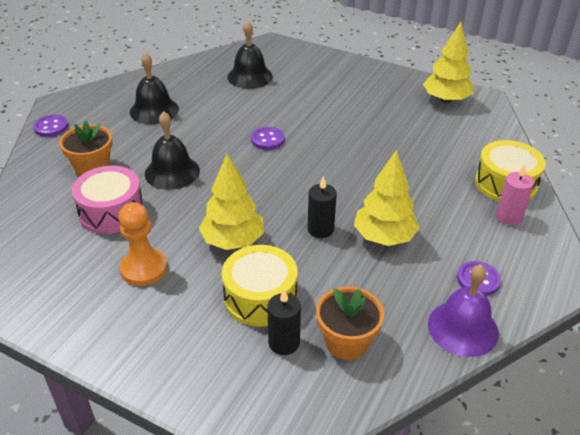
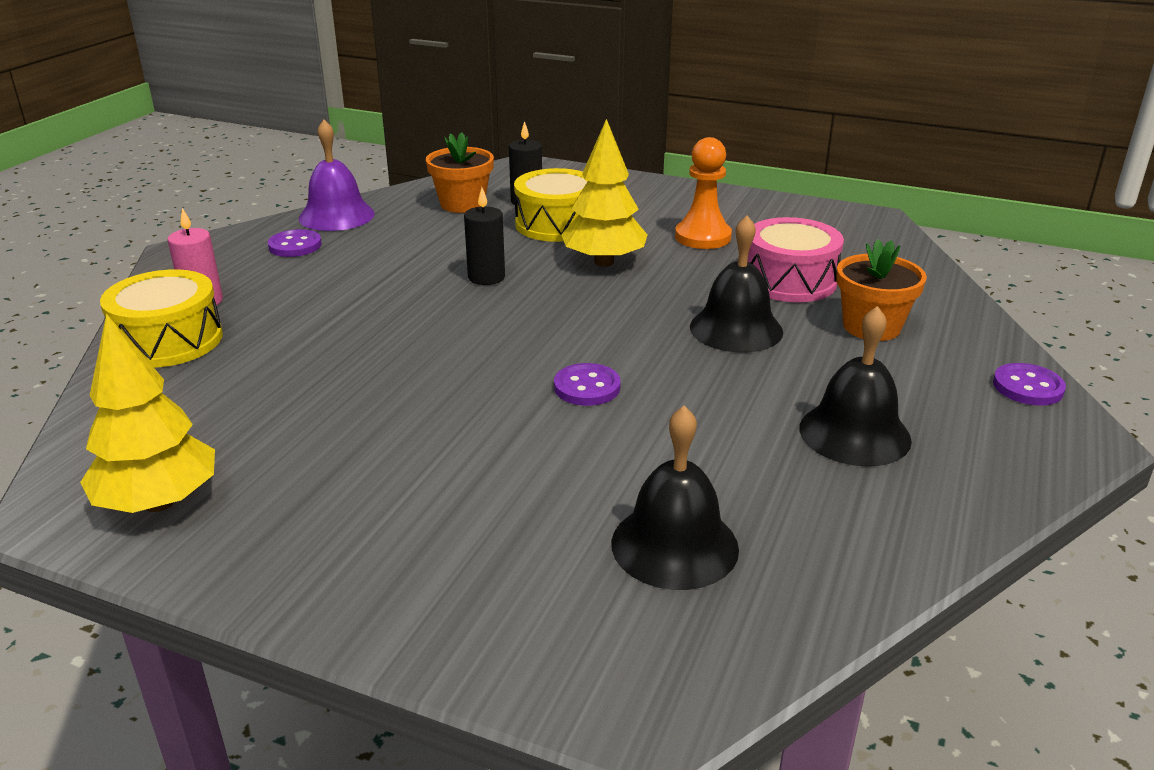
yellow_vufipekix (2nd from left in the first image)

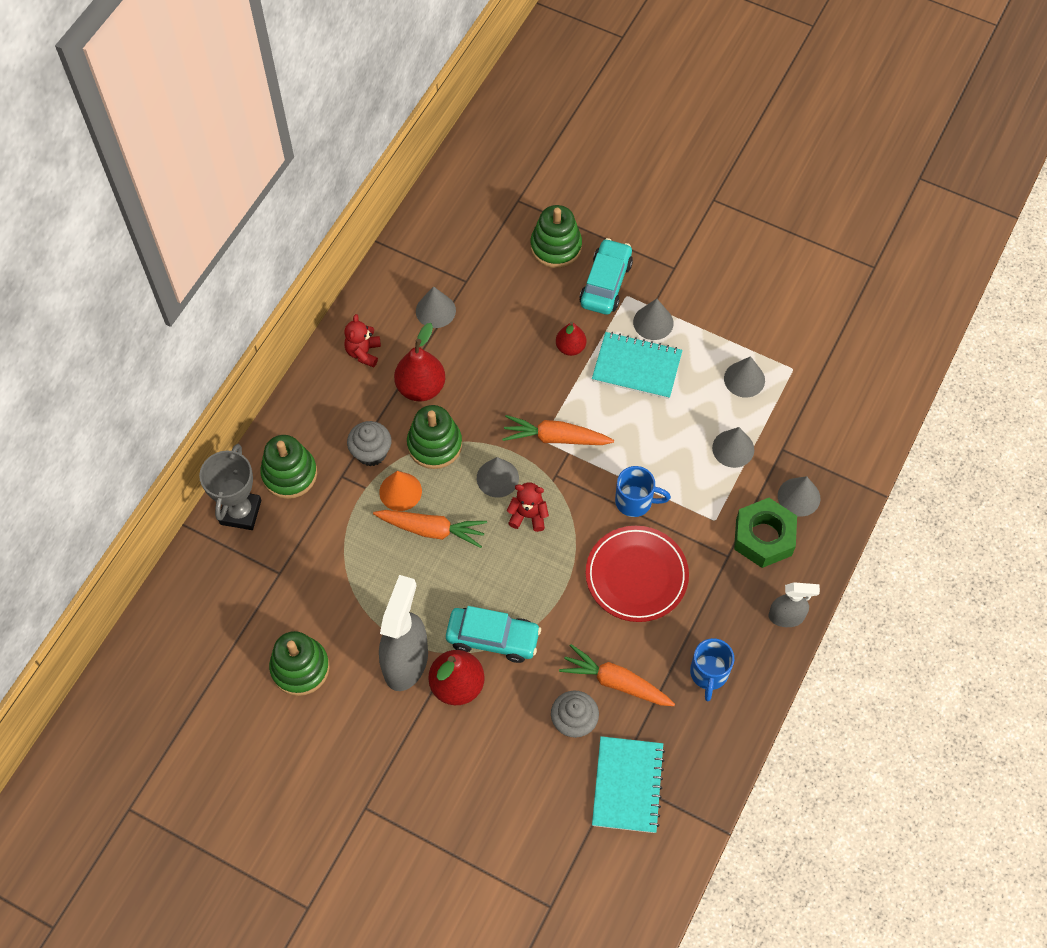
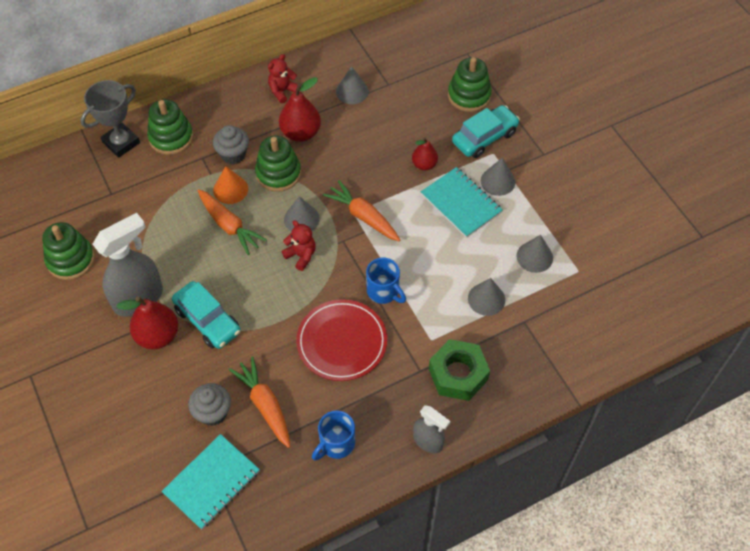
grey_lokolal (6th from left in the first image)

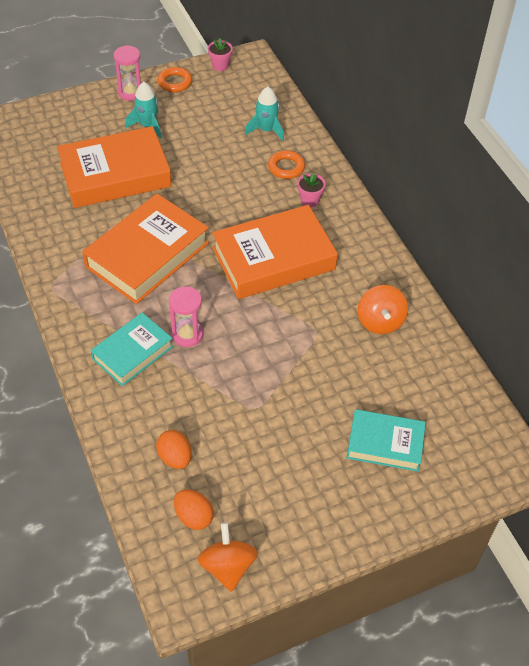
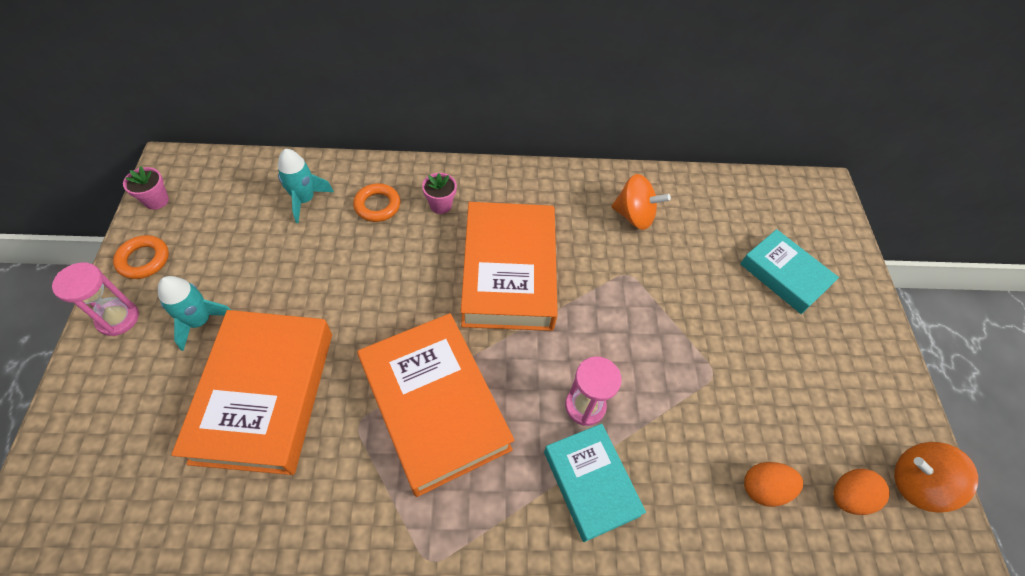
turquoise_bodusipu (2nd from left)

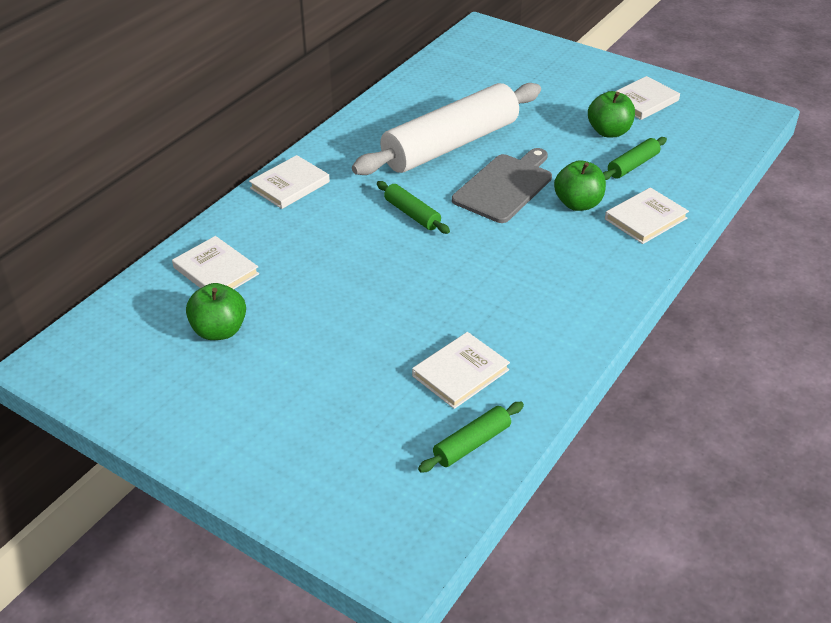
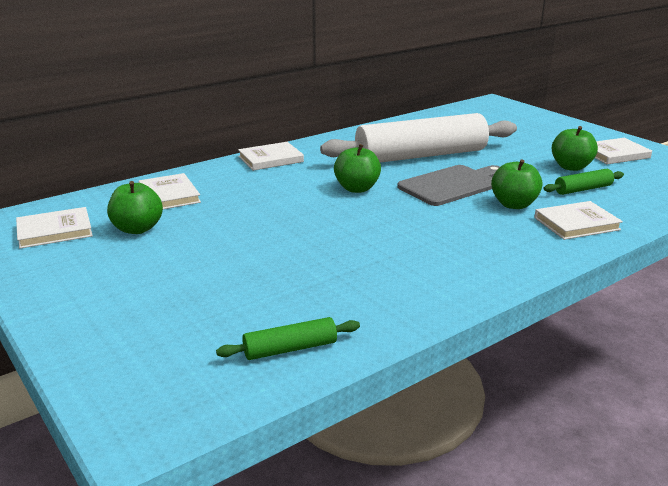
white_bodusipu (1st from left); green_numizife (2nd from left)

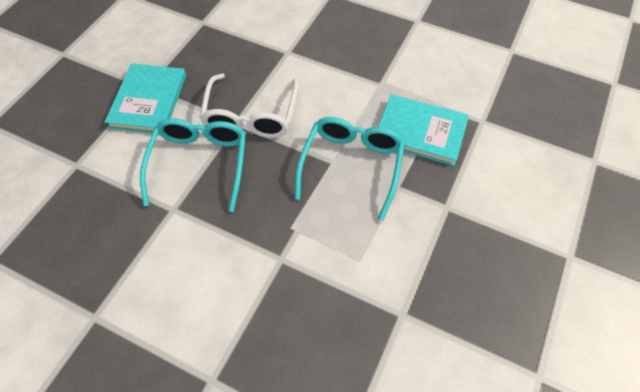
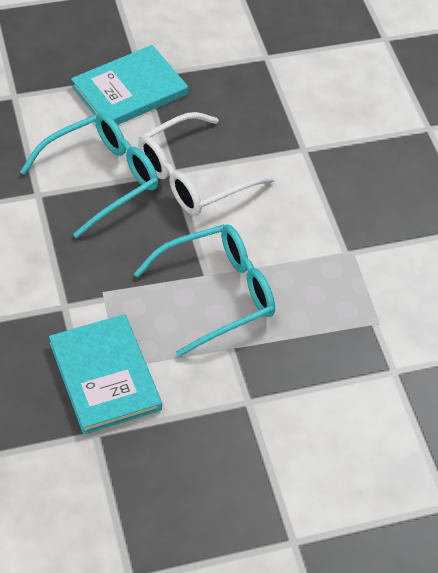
turquoise_bodusipu (1st from left)

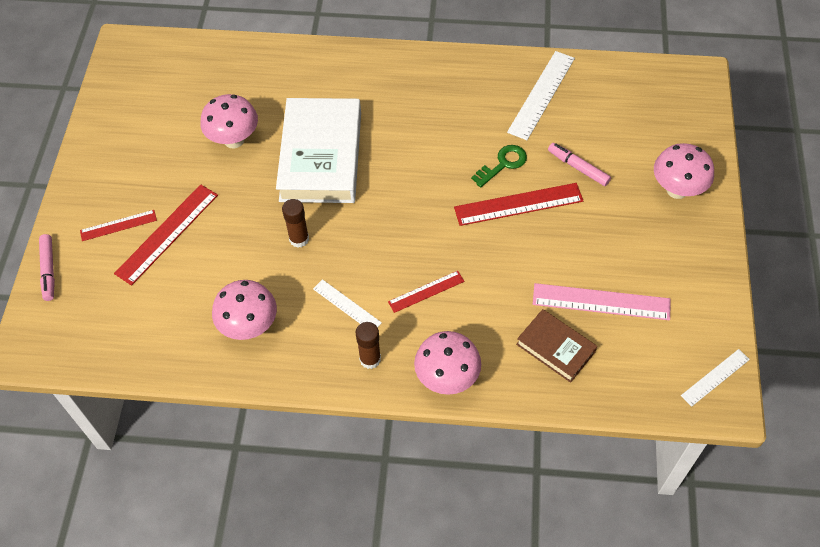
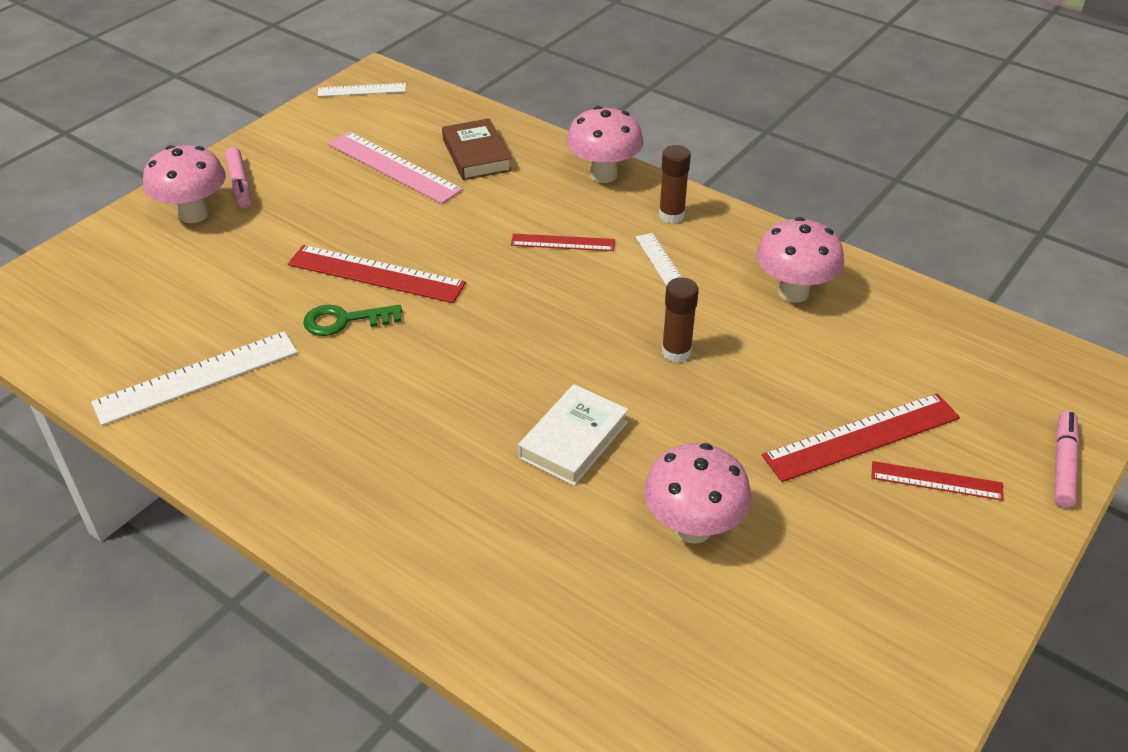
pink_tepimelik (1st from left); white_bodusipu

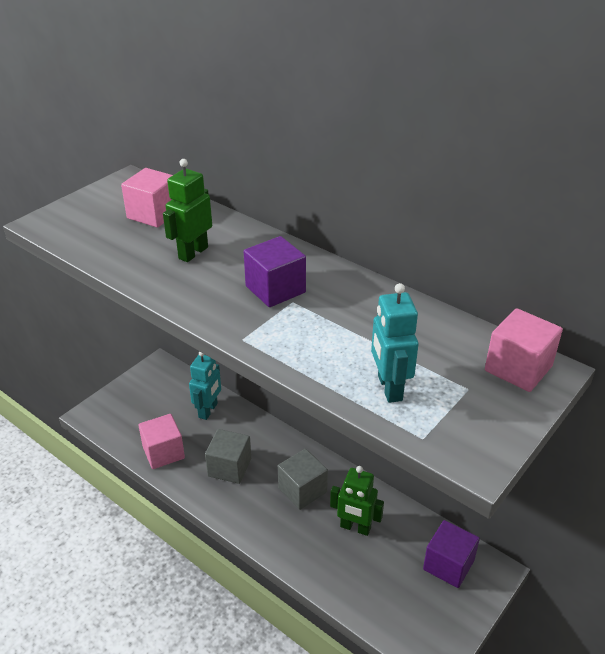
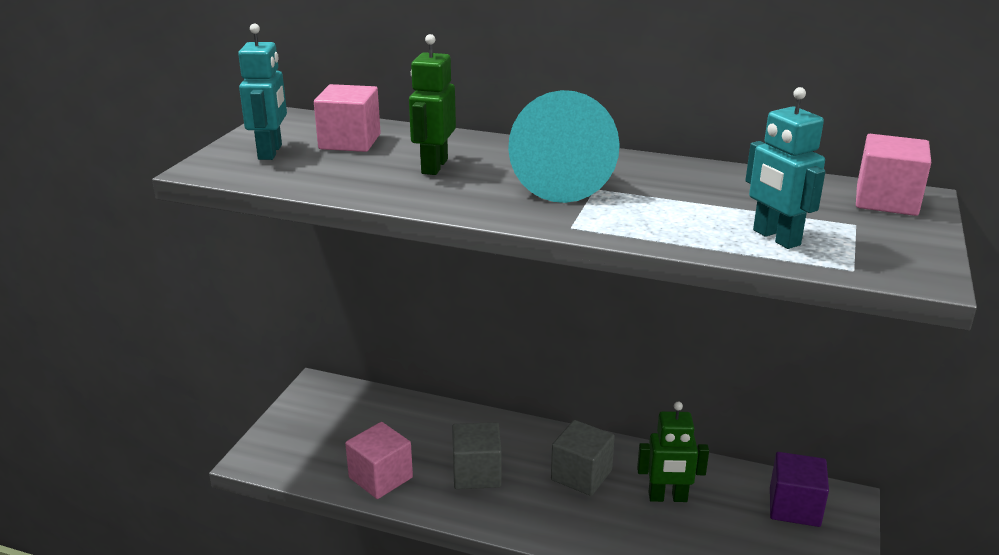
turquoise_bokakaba (1st from left); turquoise_lokolal

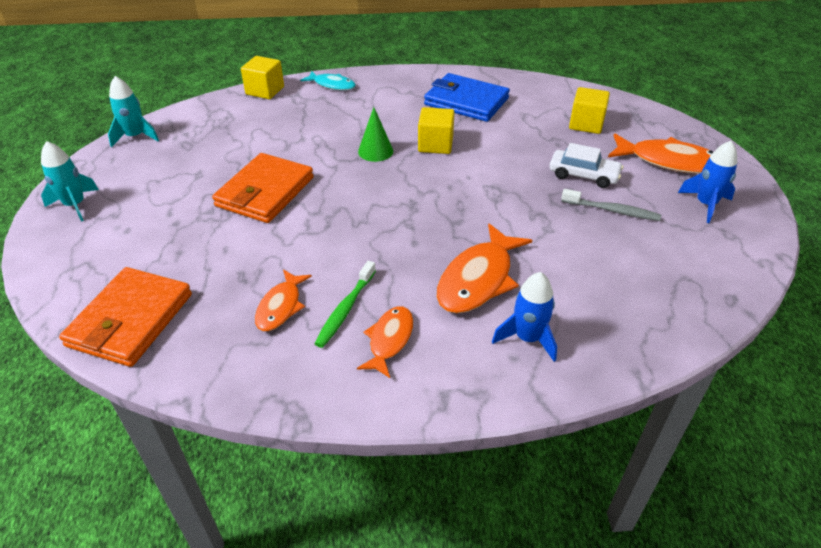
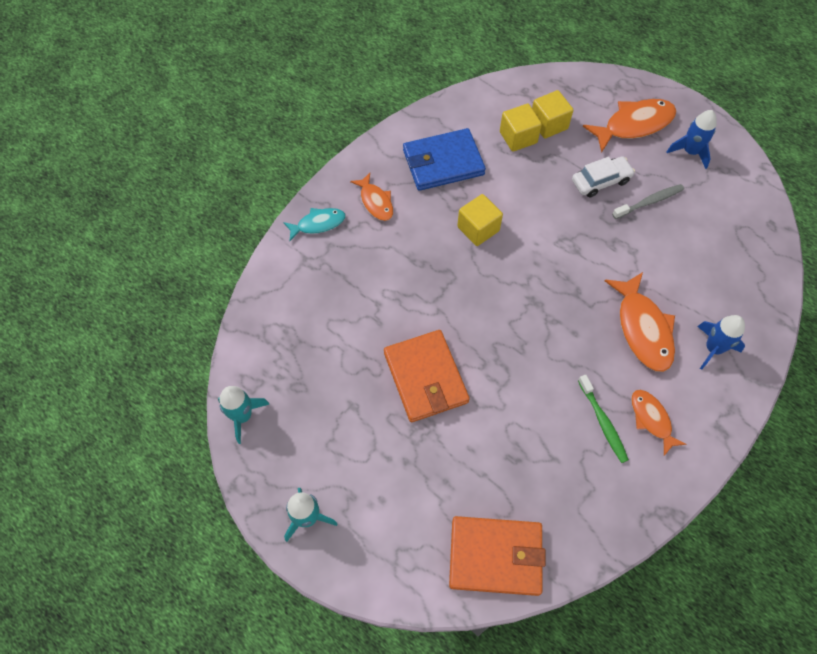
green_lokolal; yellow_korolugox (2nd from left); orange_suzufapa (1st from left); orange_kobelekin (2nd from left)

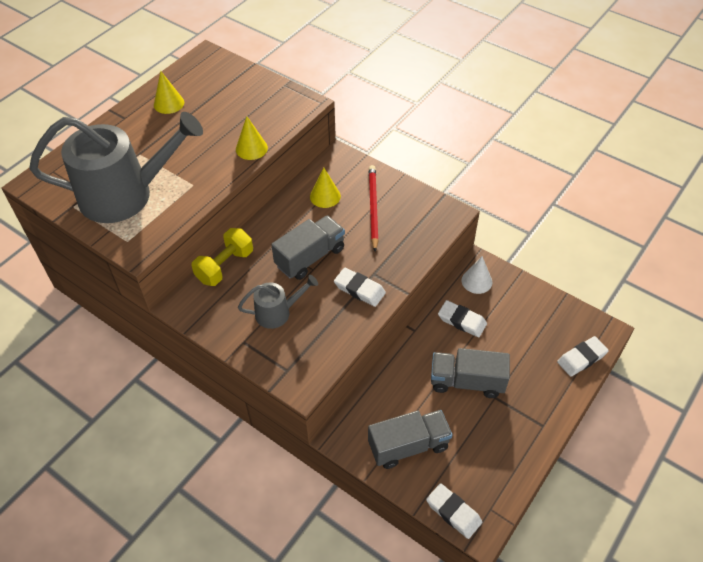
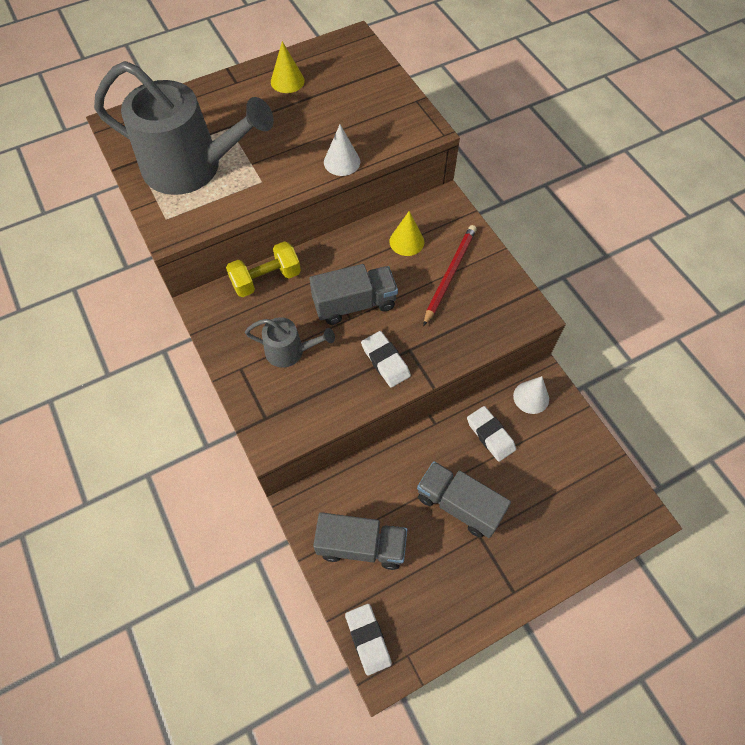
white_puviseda (4th from left in the first image); white_lokolal (1st from left)

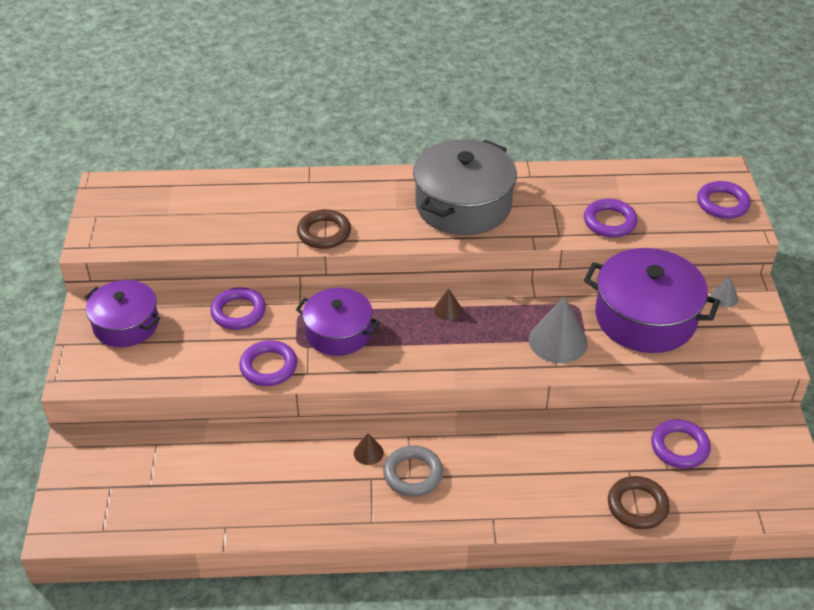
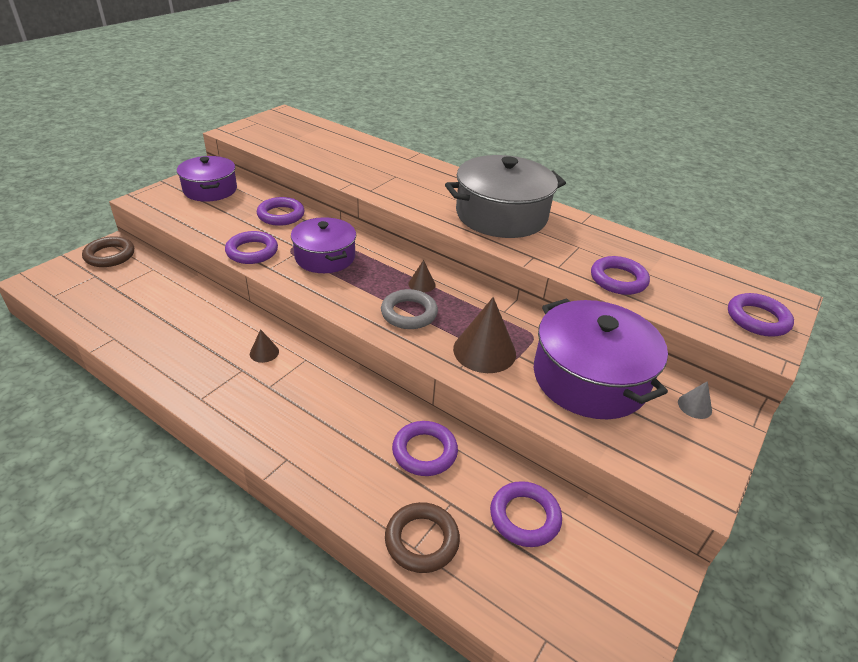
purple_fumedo (3rd from left); brown_fumedo (1st from left); grey_fumedo; brown_lokolal (3rd from left)

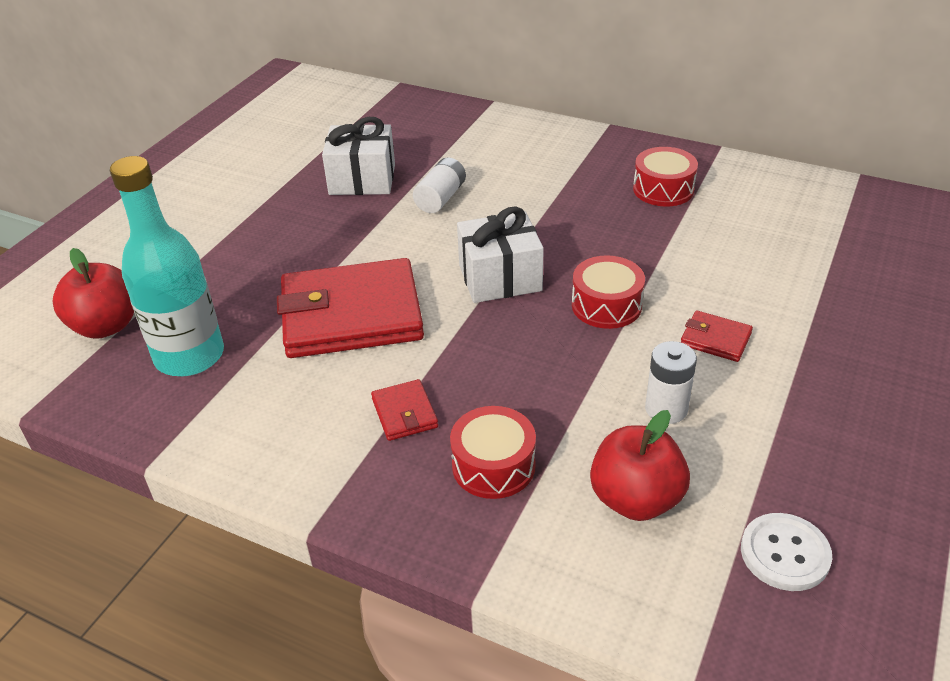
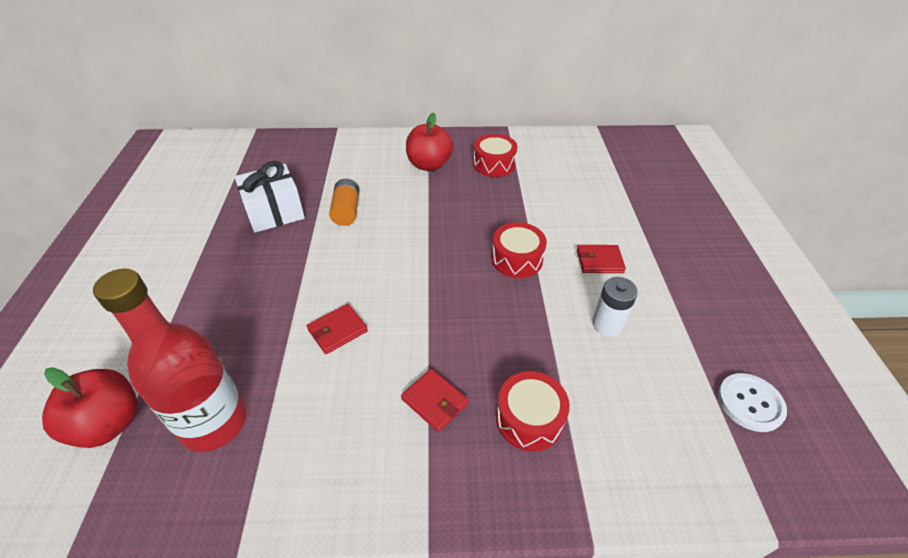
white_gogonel (2nd from left in the first image); red_numizife (2nd from left); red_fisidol; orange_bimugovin; red_kobelekin (1st from left)

